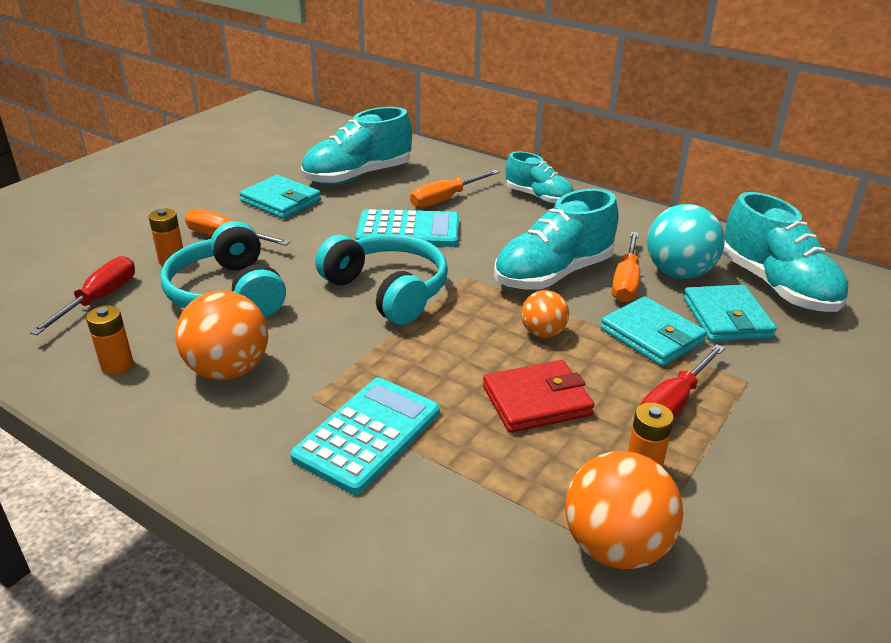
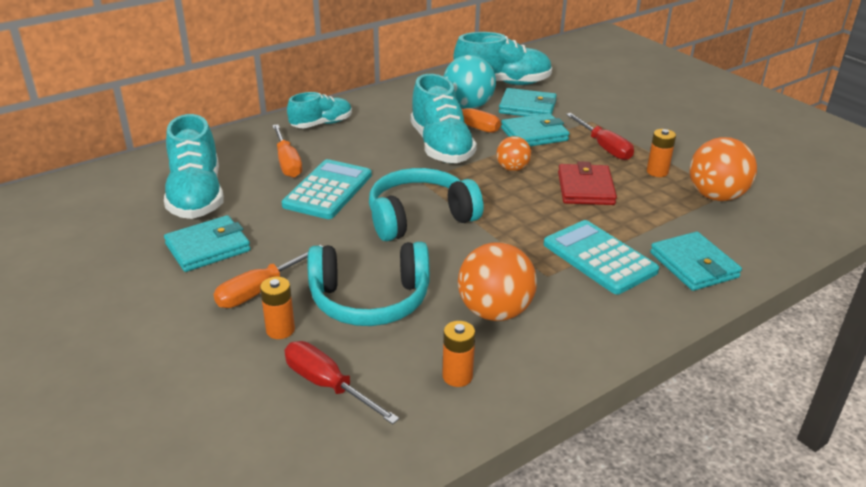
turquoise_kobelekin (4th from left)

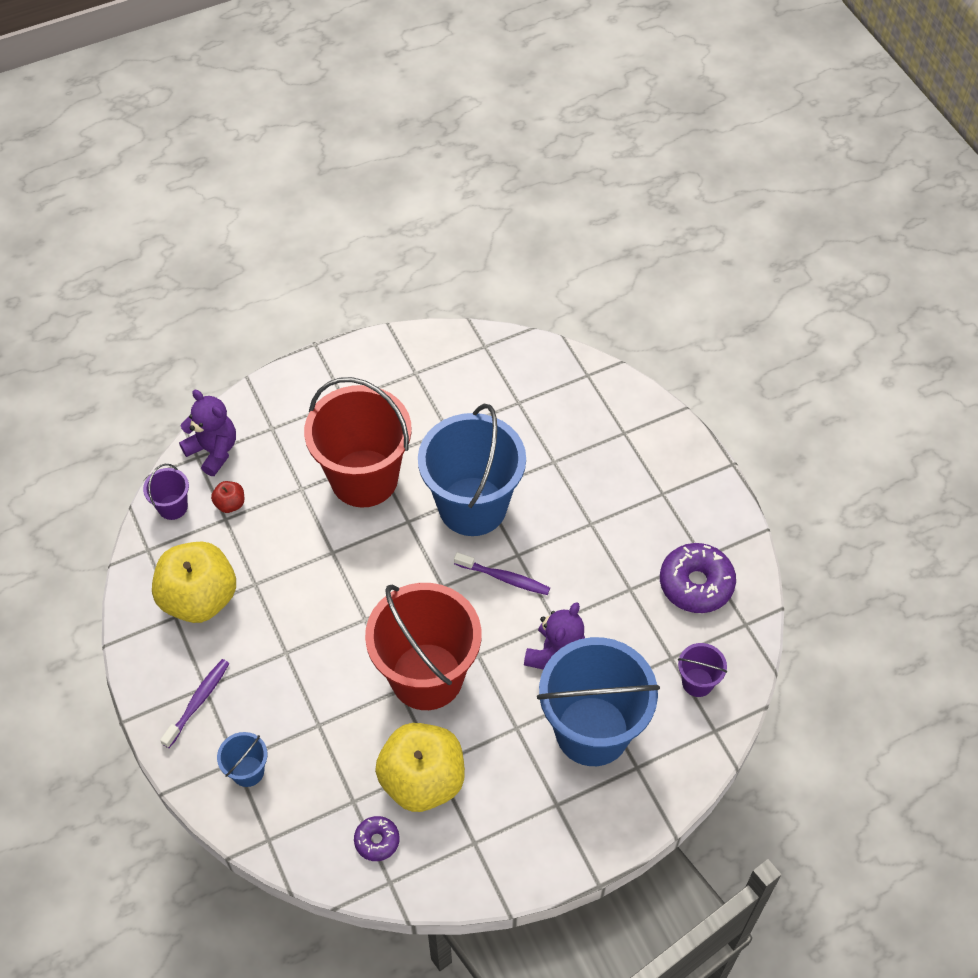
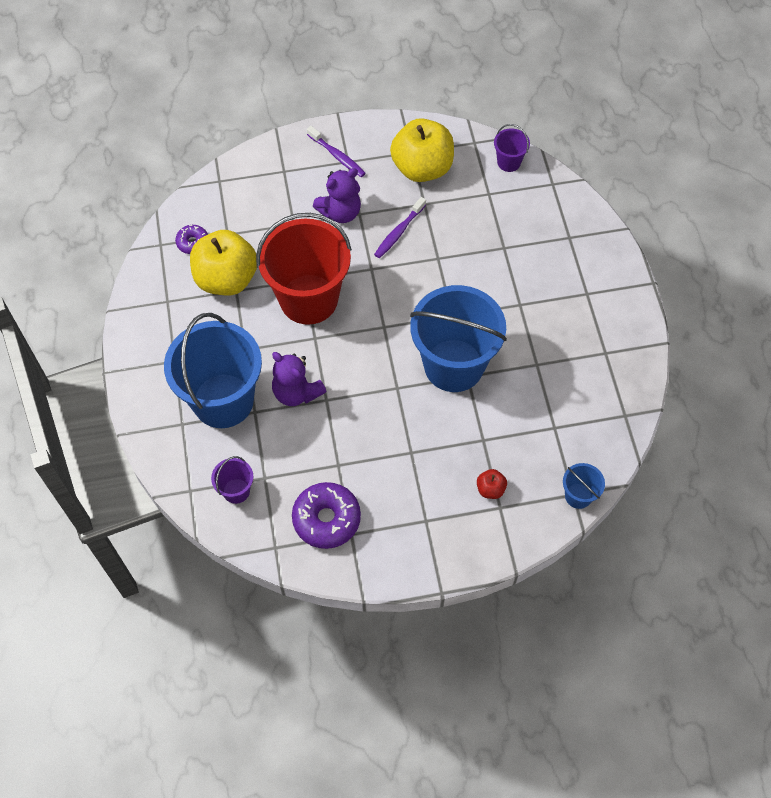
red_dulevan (1st from left in the first image); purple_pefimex (2nd from left); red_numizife; blue_dulevan (3rd from left); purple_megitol (2nd from left)

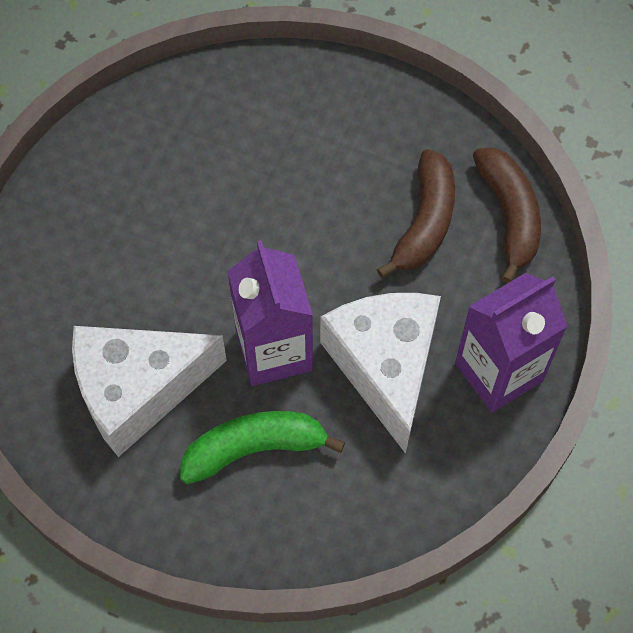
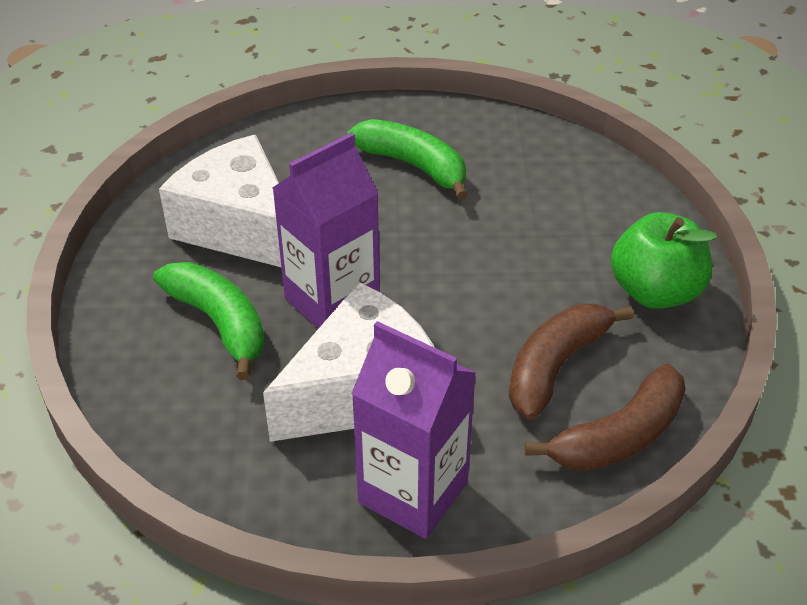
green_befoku (2nd from left); green_numizife; brown_befoku (1st from left)

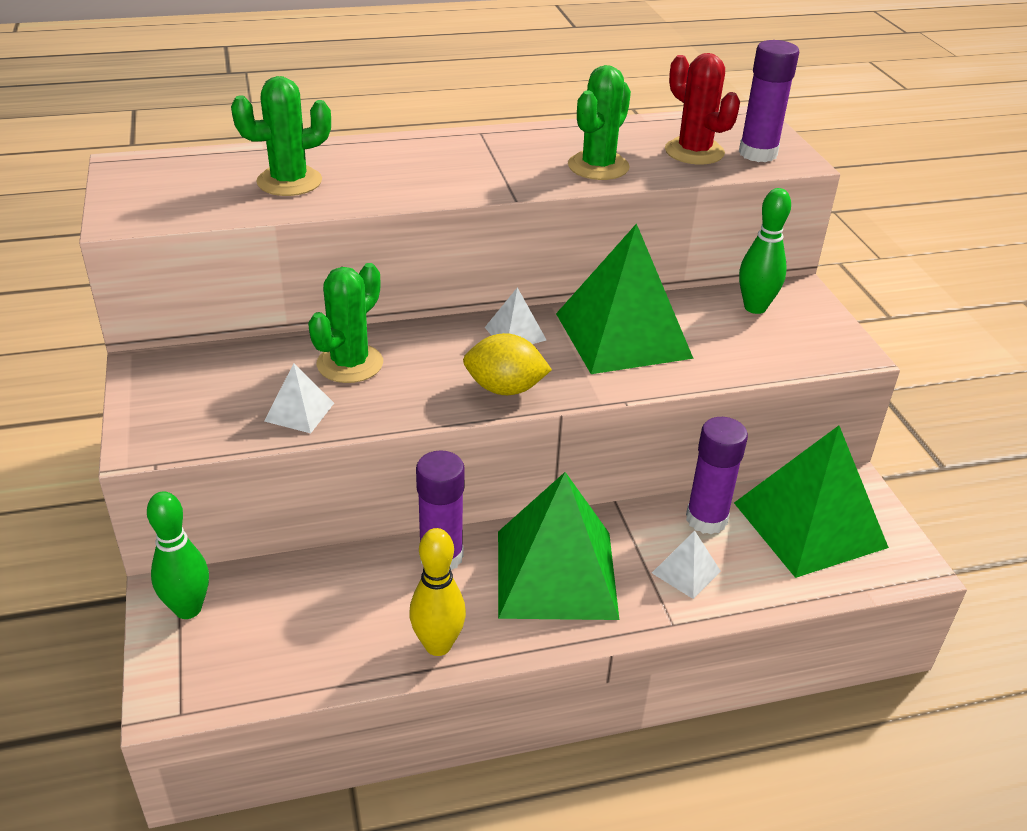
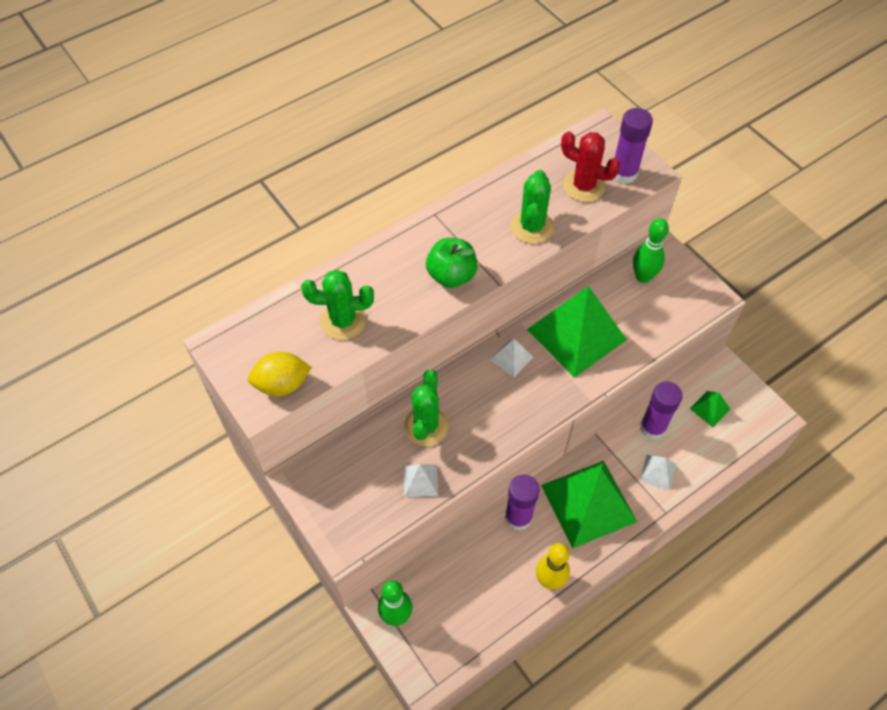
green_numizife; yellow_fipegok; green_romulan (1st from left); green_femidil (3rd from left)

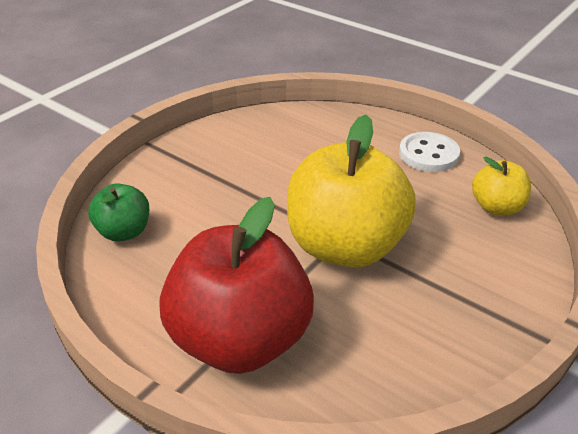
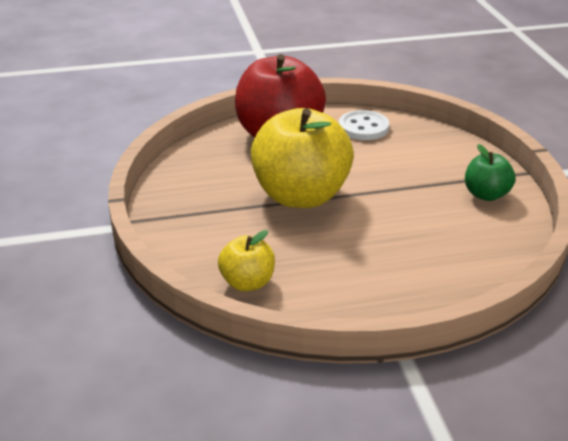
green_numizife; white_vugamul

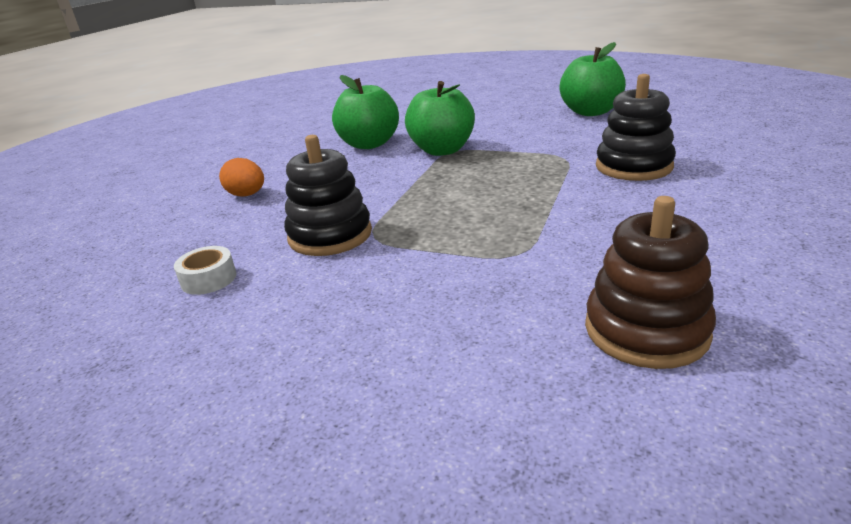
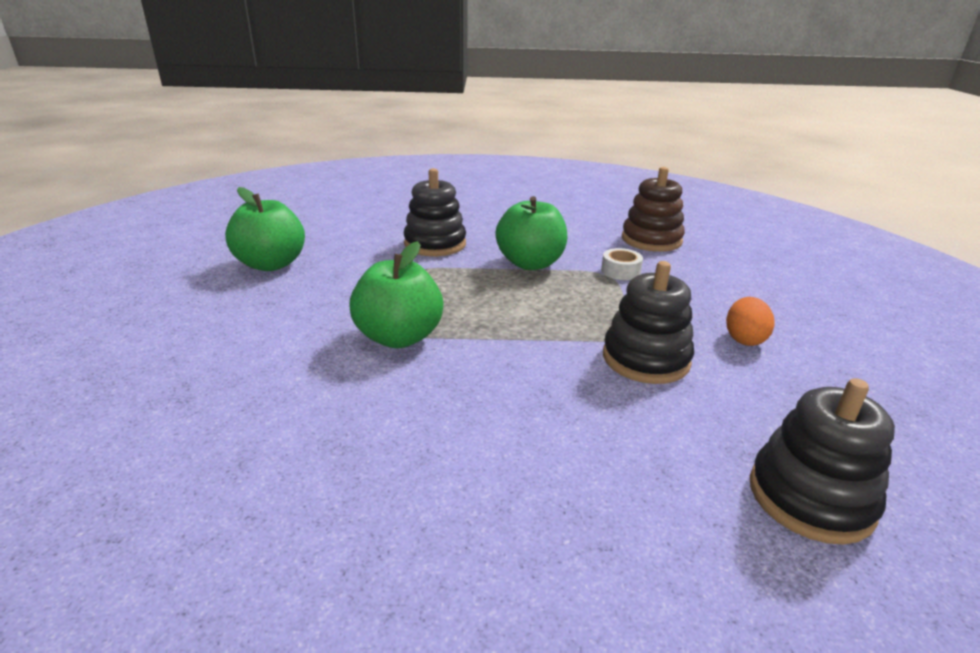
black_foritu (3rd from left); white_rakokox; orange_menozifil; green_numizife (3rd from left)

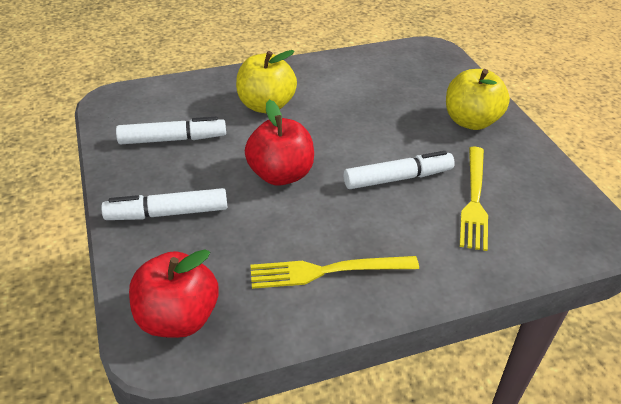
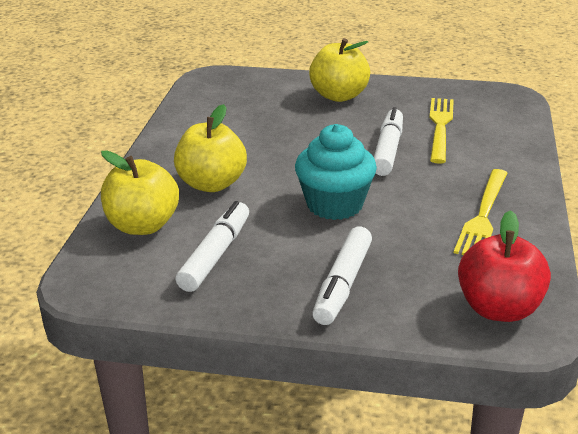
yellow_numizife (1st from left); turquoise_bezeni; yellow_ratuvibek (1st from left)

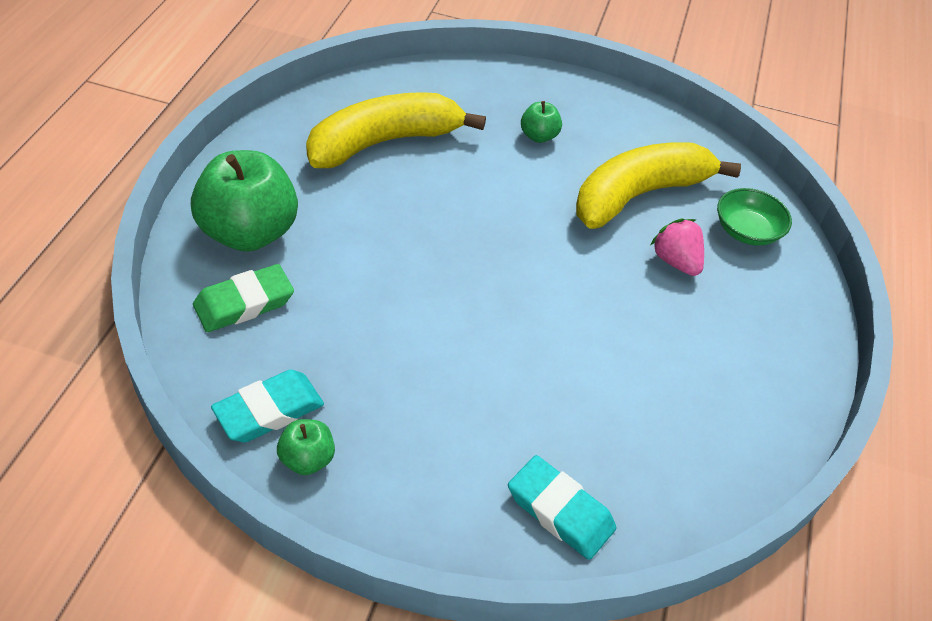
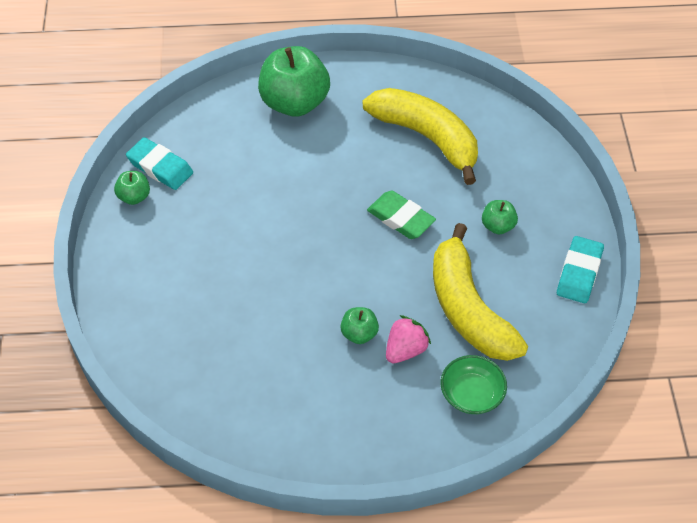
green_numizife (3rd from left); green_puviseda; turquoise_puviseda (2nd from left); yellow_befoku (2nd from left)

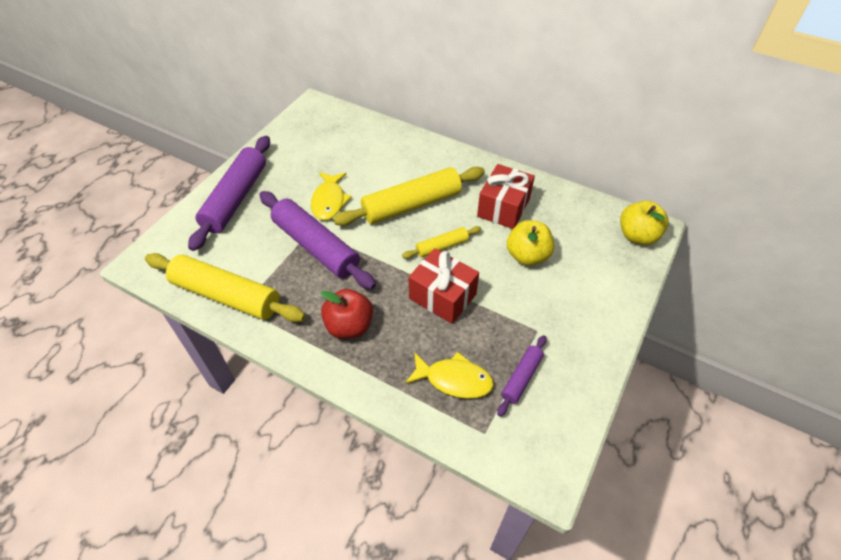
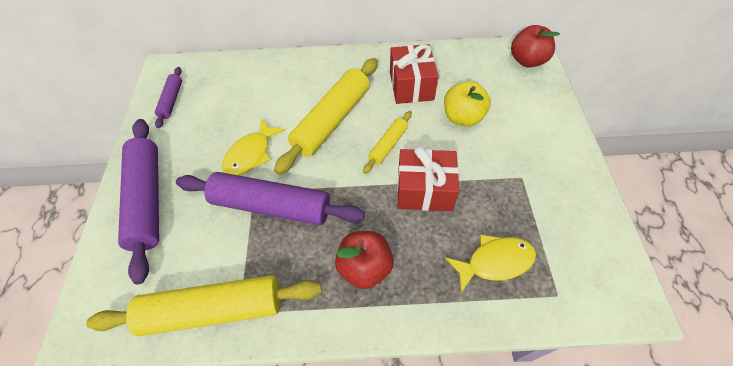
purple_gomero (2nd from left); red_numizife (2nd from left); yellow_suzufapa (1st from left)

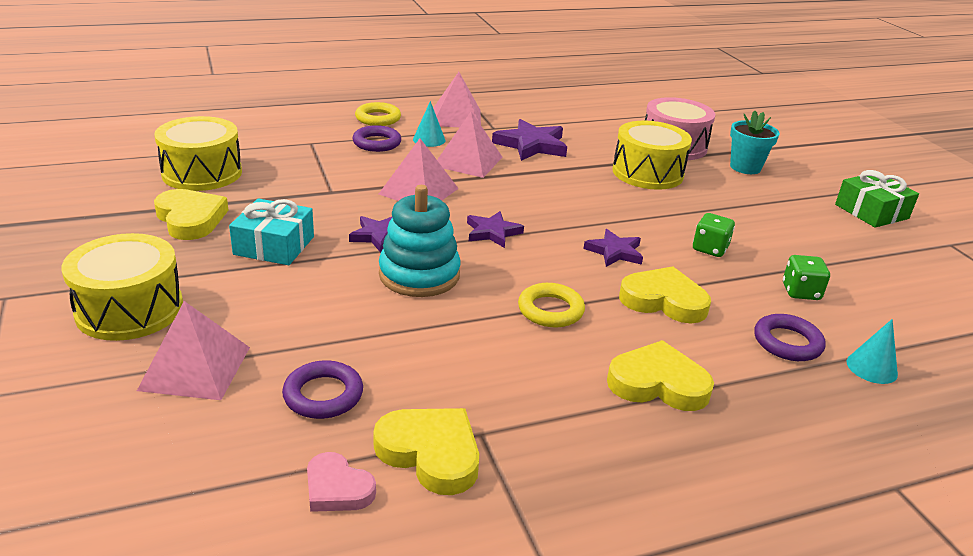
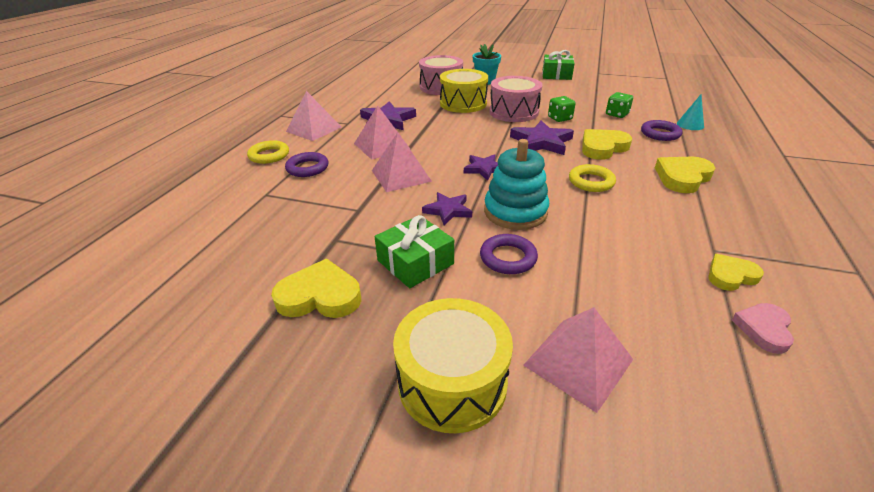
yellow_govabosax (2nd from left in the first image); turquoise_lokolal (1st from left in the first image); pink_govabosax (2nd from left); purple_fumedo (2nd from left); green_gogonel (1st from left); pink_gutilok; yellow_gutilok (4th from left); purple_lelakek (4th from left)

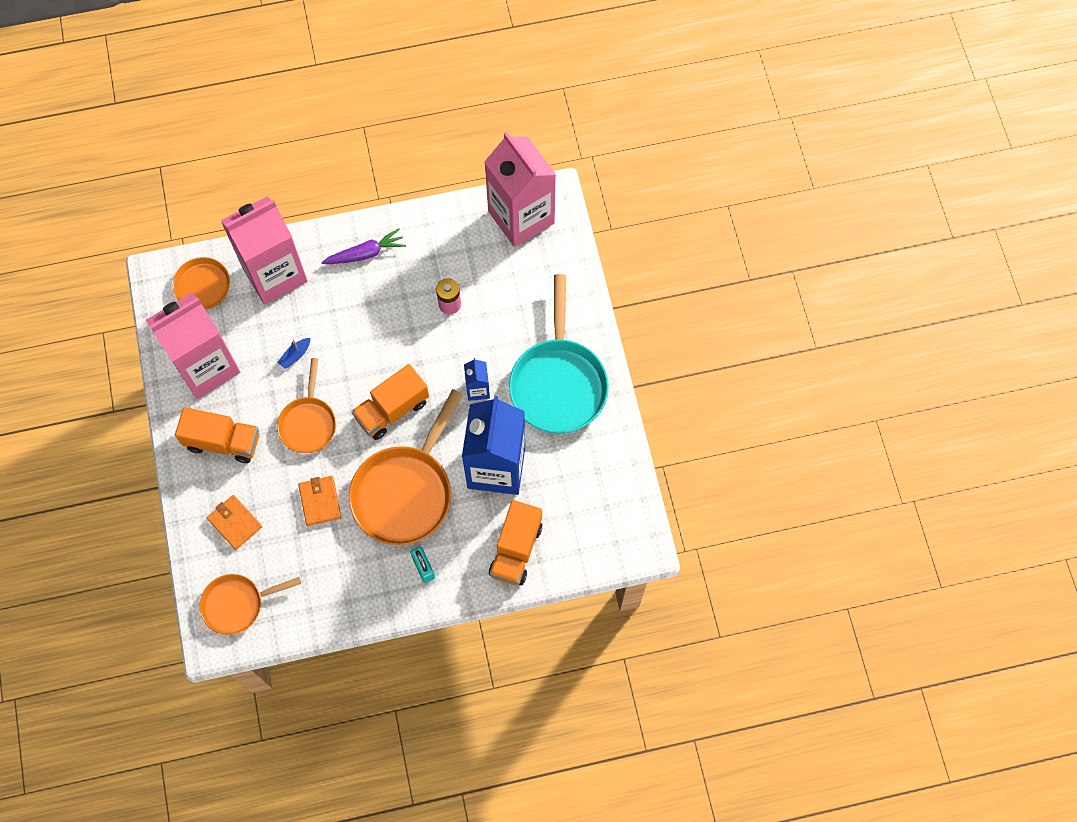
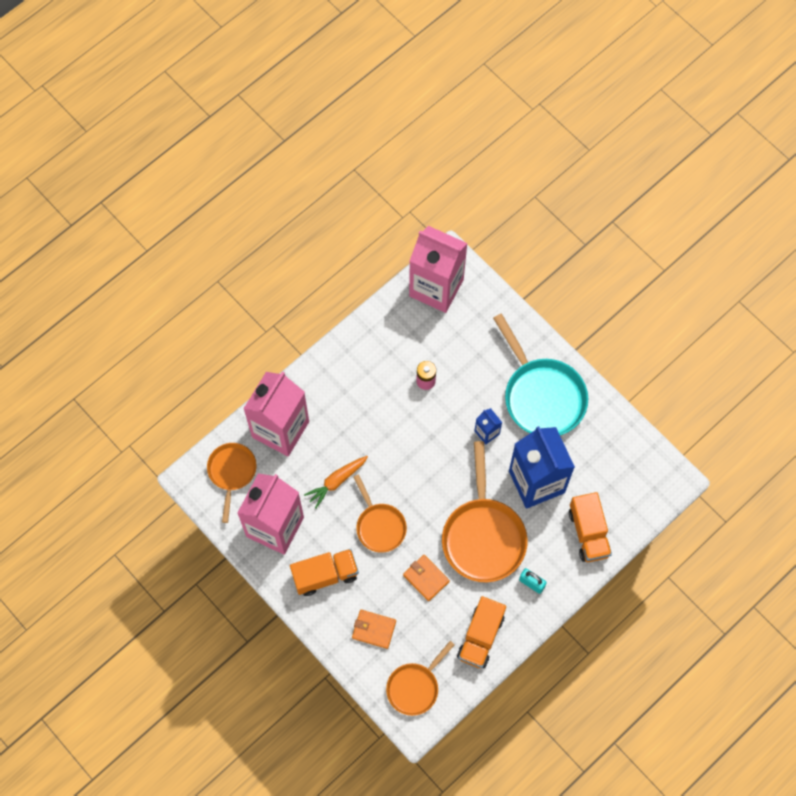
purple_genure; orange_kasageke (2nd from left); orange_genure

